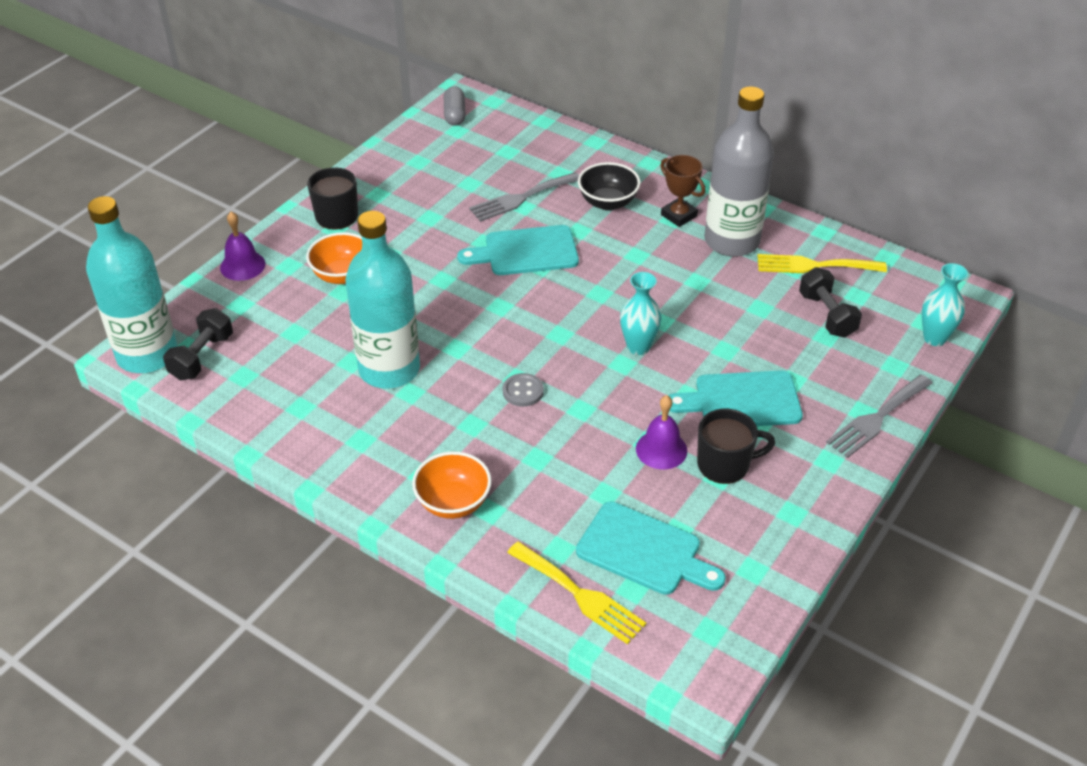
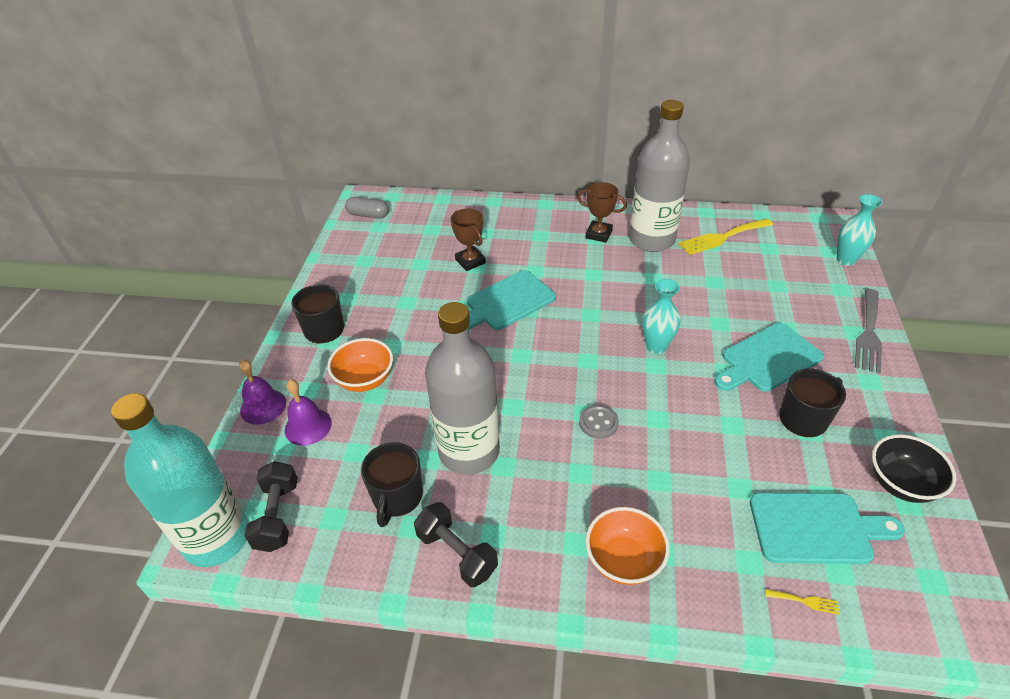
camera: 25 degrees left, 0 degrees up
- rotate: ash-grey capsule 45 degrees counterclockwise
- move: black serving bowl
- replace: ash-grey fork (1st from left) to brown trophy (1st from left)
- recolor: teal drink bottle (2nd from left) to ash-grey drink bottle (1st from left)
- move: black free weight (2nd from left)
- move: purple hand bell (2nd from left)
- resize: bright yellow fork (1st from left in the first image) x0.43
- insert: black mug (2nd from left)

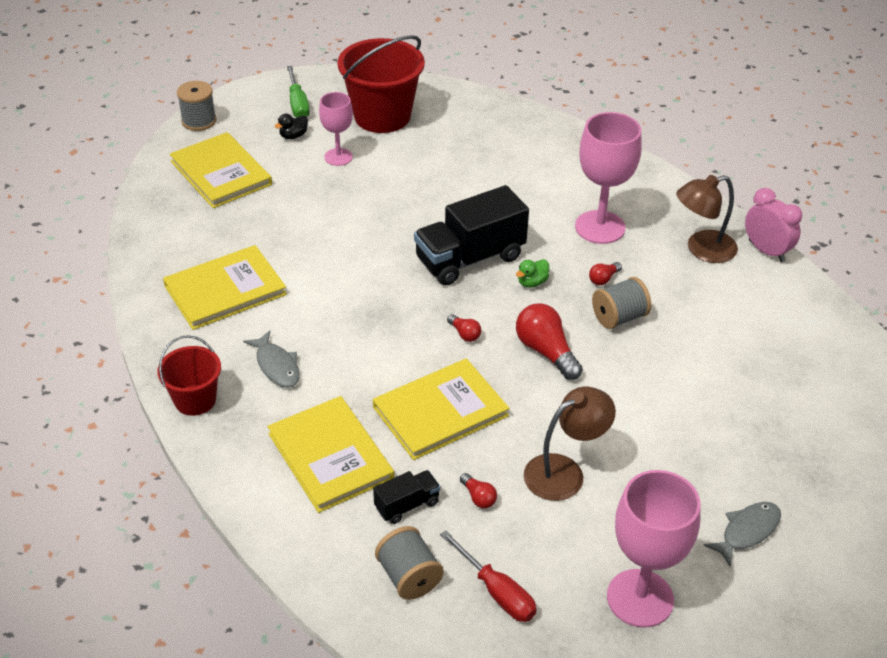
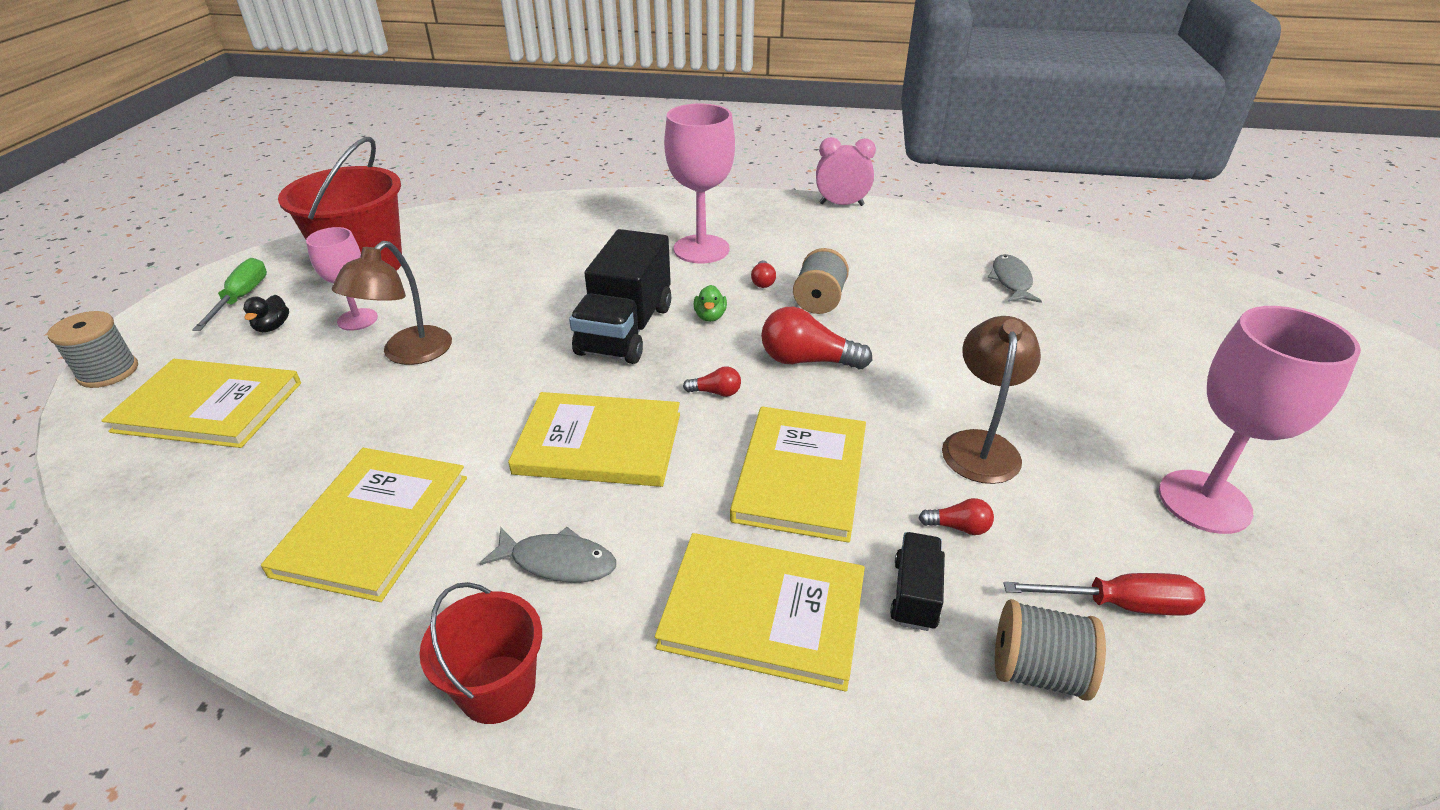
camera: 45 degrees left, 5 degrees down
- rotate: leaf-green flat screwdriver 120 degrees counterclockwise
- move: brown lamp (2nd from left in the first image) to brown lamp (1st from left)
- move: ash-grey fish figure (2nd from left)
- insert: bright yellow book (3rd from left)

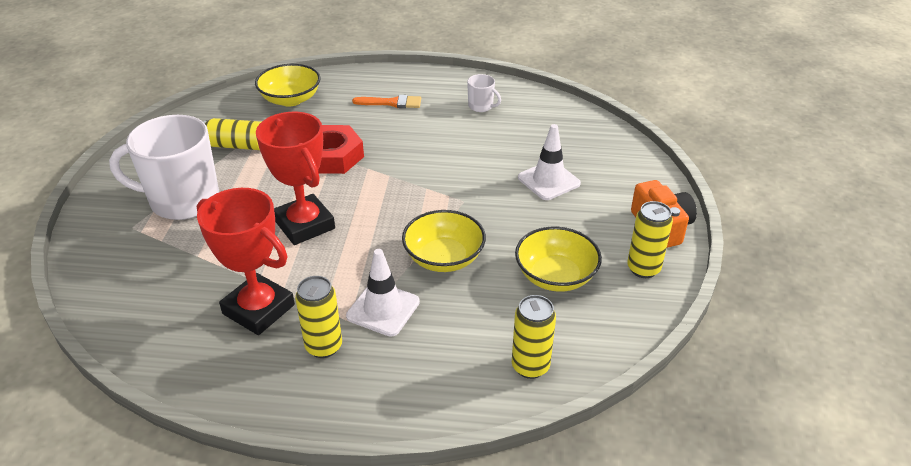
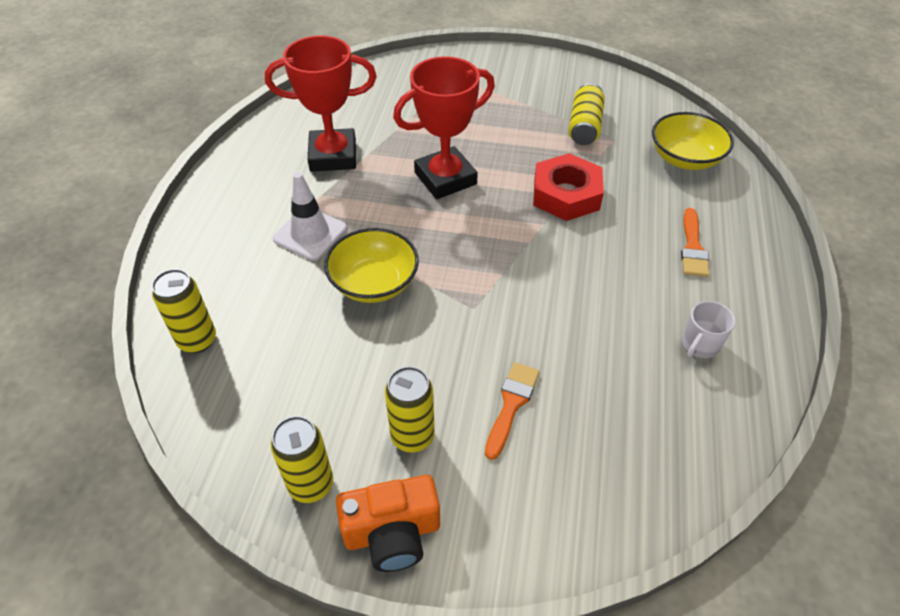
camera: 95 degrees right, 10 degrees up
- delete: white mug (1st from left)
- replace: white traffic cone (2nd from left) to orange-coloured paintbrush (1st from left)
- rotate: red trophy (1st from left) 45 degrees clockwise
- delete: bright yellow serving bowl (3rd from left)
- move: bright yellow can (2nd from left in the first image) to bright yellow can (3rd from left)

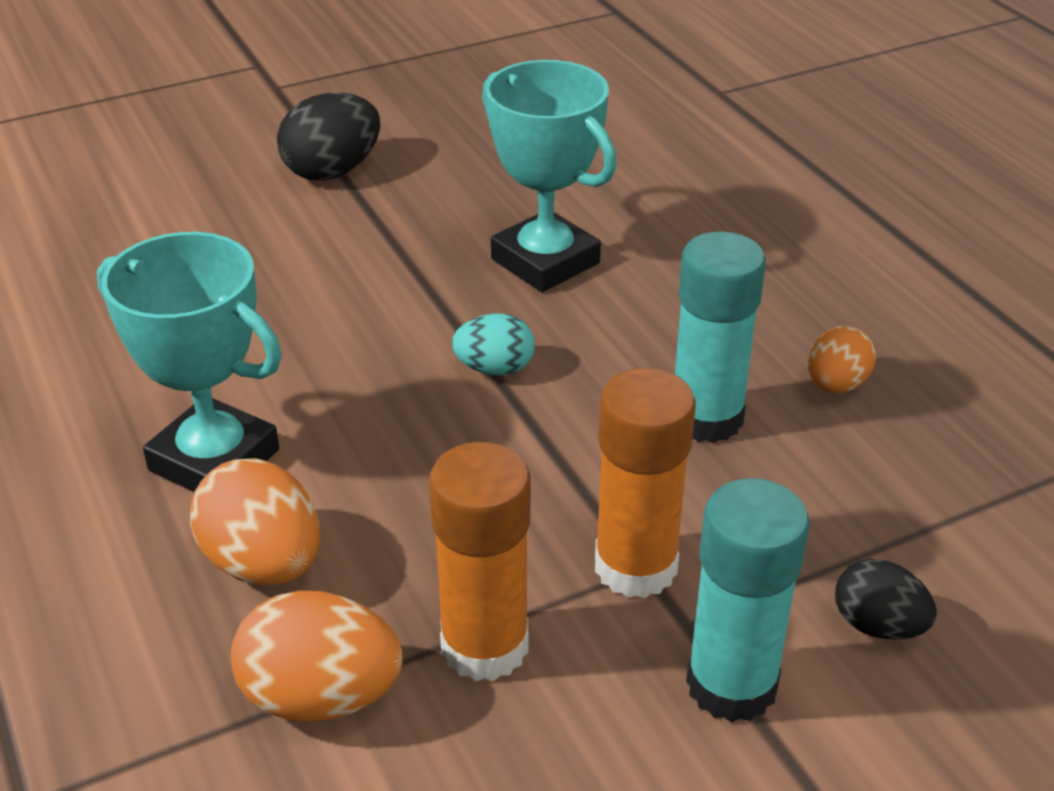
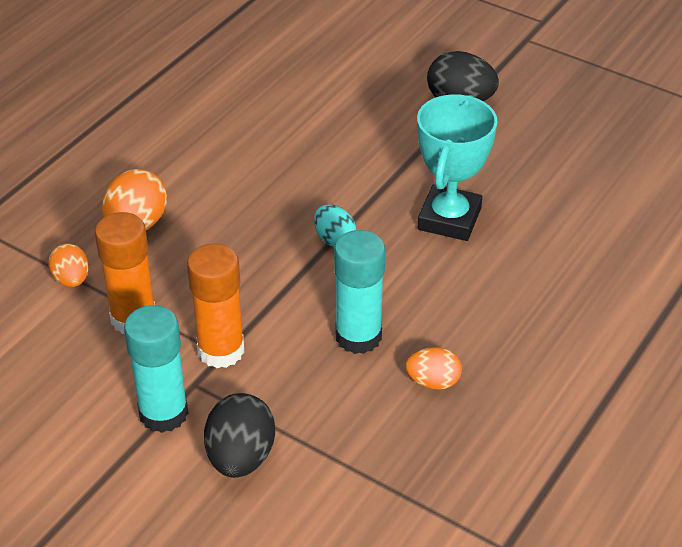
camera: 60 degrees right, 5 degrees up
- delete: teal trophy (1st from left)
- resize: black toy egg (2nd from left in the first image) x1.59
- resize: orange-coloured toy egg (2nd from left in the first image) x0.63

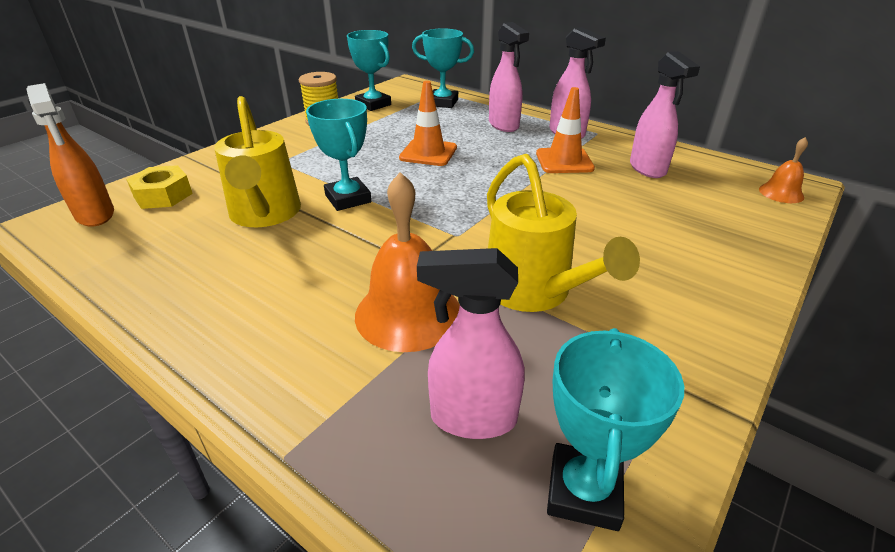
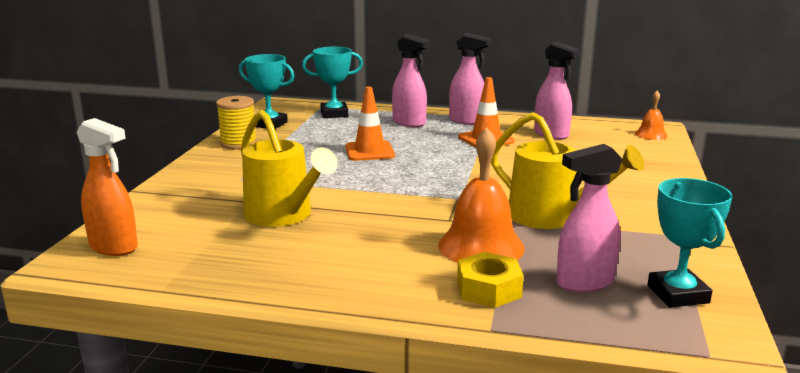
camera: 25 degrees left, 15 degrees down
- delete: teal trophy (1st from left)
- move: bright yellow hex nut

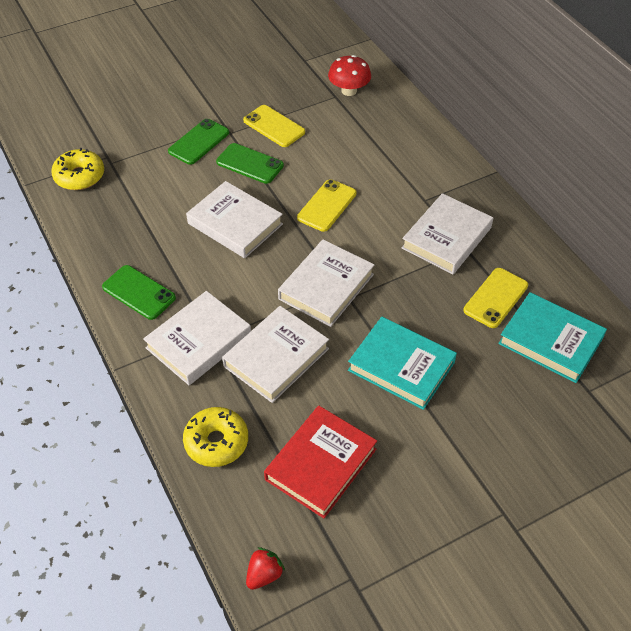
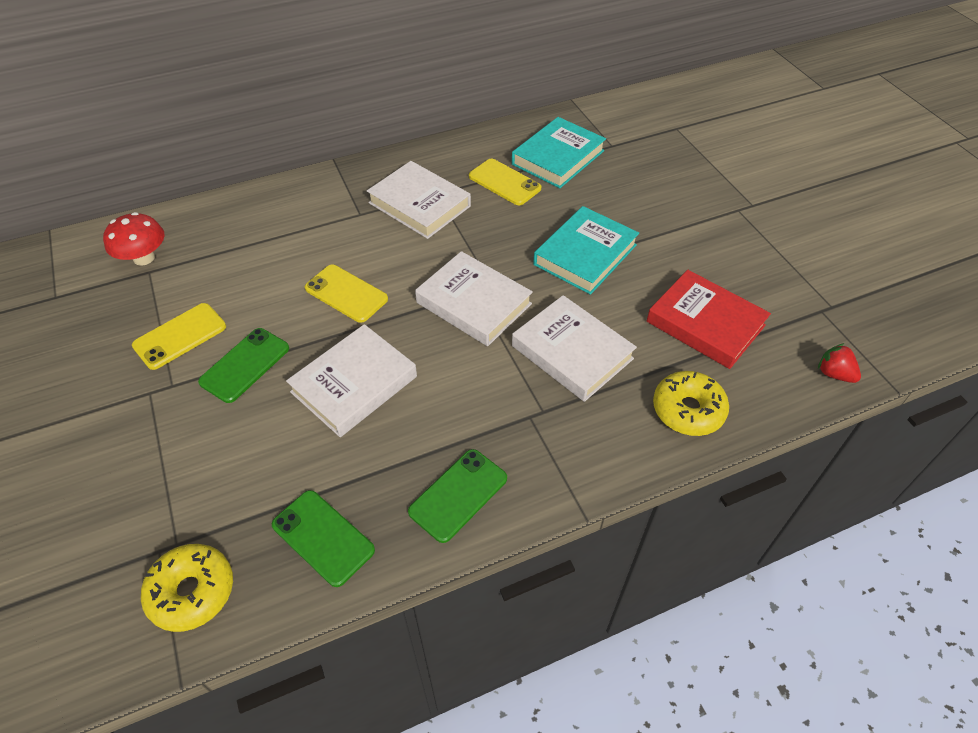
camera: 85 degrees left, 0 degrees up
- move: leaf-green mobile phone (2nd from left)
- delete: white book (1st from left)

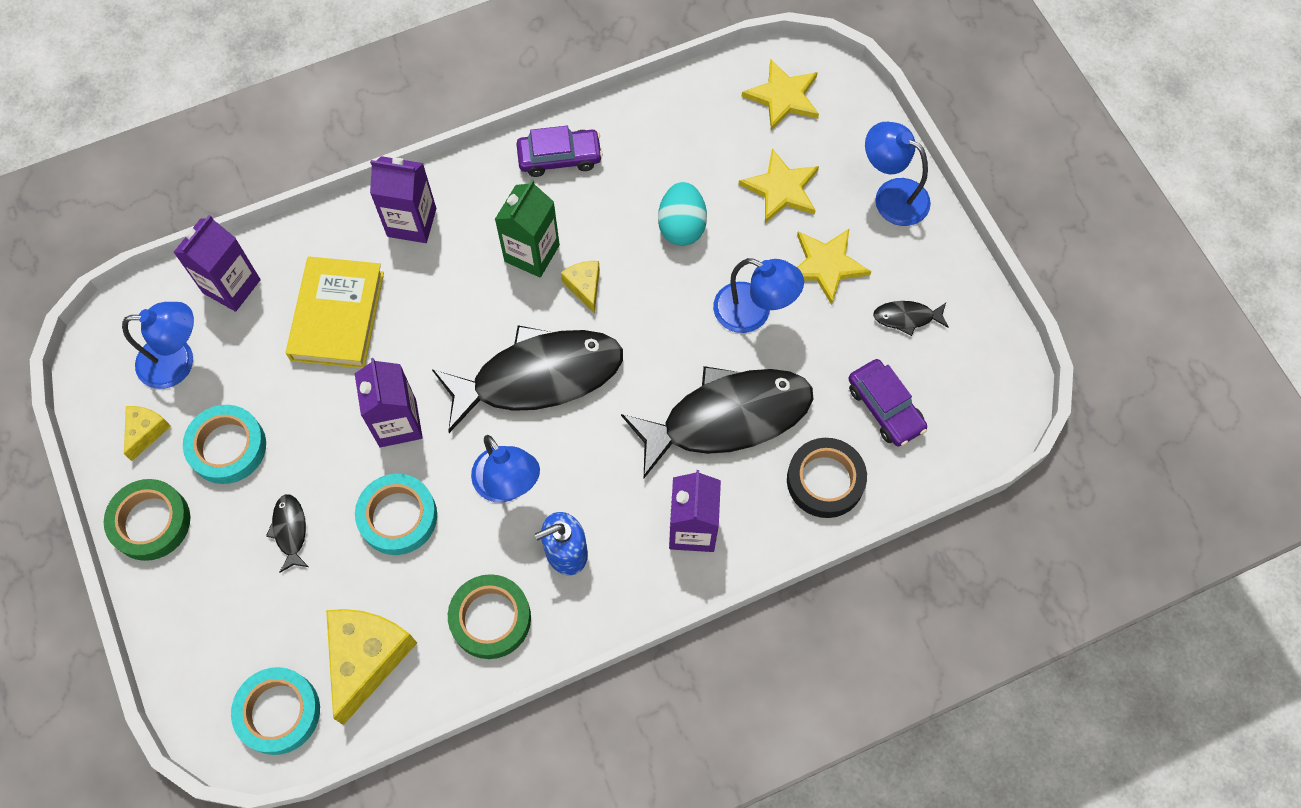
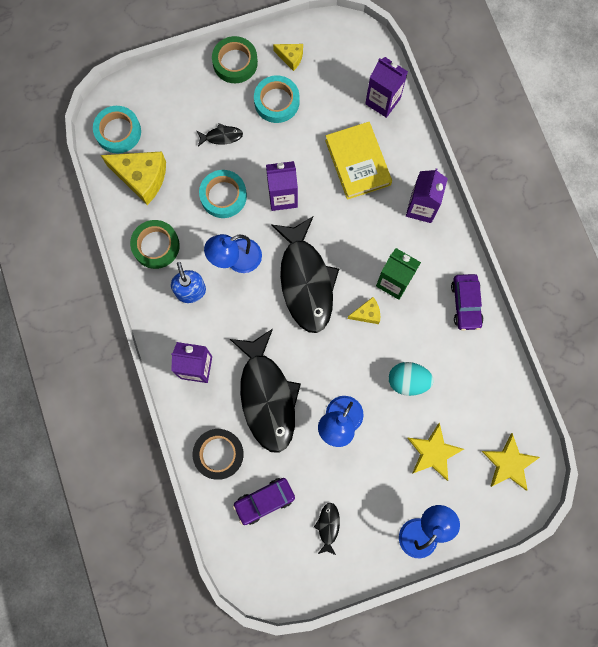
camera: 95 degrees right, 10 degrees up
- delete: bright yellow star (3rd from left)
- rotate: bright yellow book 60 degrees clockwise
- delete: blue lamp (1st from left)

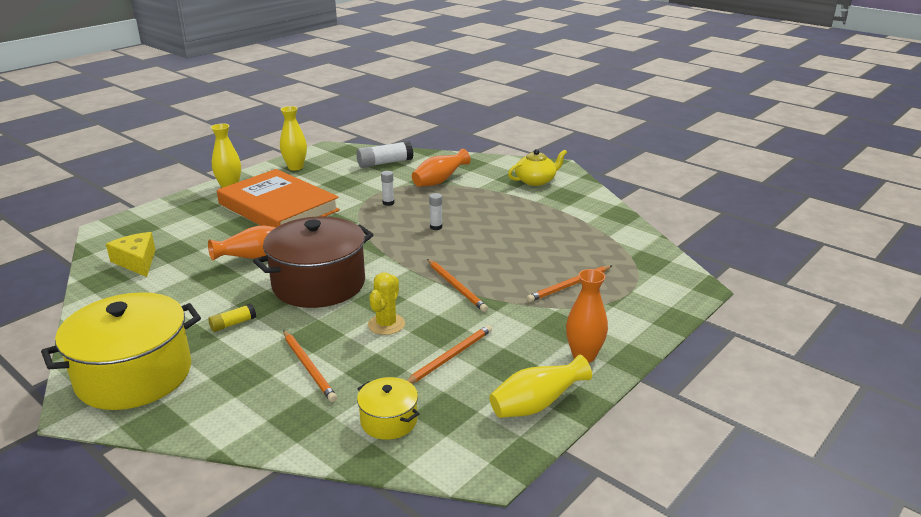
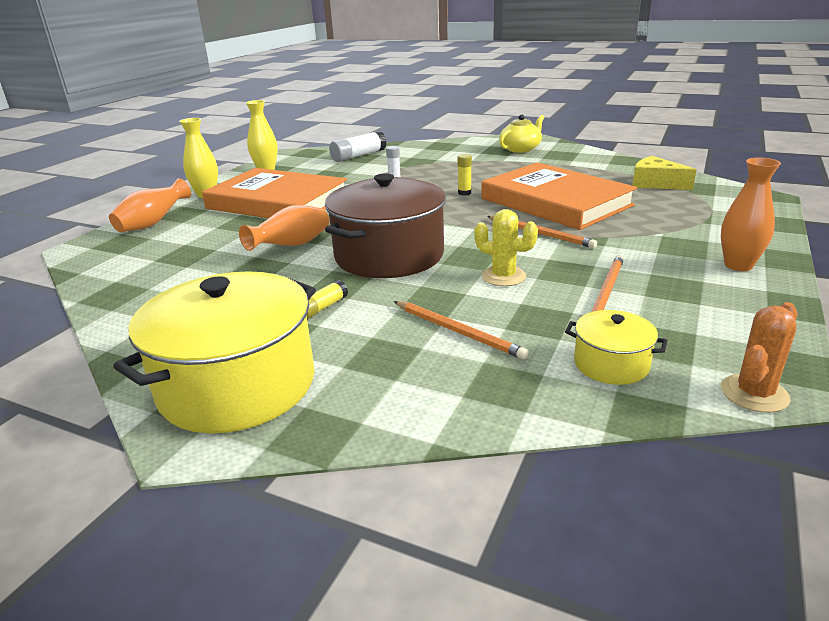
camera: 15 degrees left, 0 degrees up
- move: orange-coloured tall vase (2nd from left in the first image) to orange-coloured tall vase (1st from left)
- recolor: white stick of glue (3rd from left) to bright yellow stick of glue (2nd from left)
- move: bright yellow cheese wedge
- delete: orange-coloured pencil (4th from left)
- rotate: bright yellow cactus 60 degrees counterclockwise
- delete: bright yellow tall vase (3rd from left)
- insert: orange-coloured book (2nd from left)
- insert: orange-coloured cactus

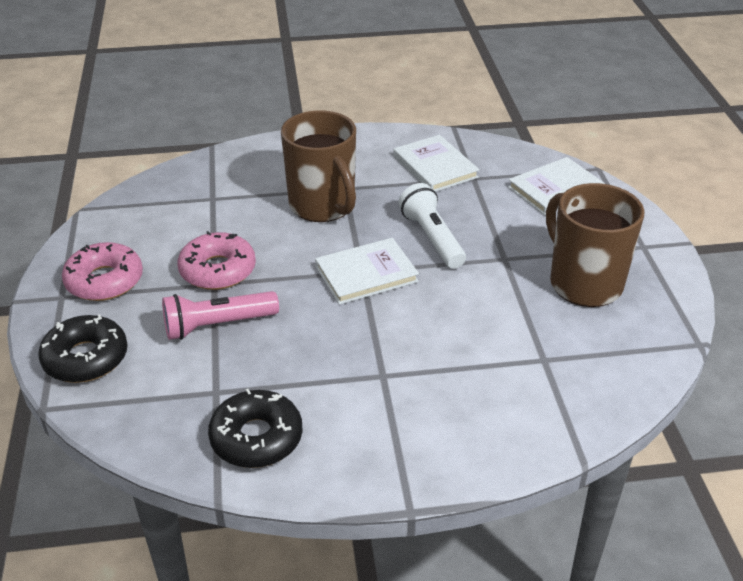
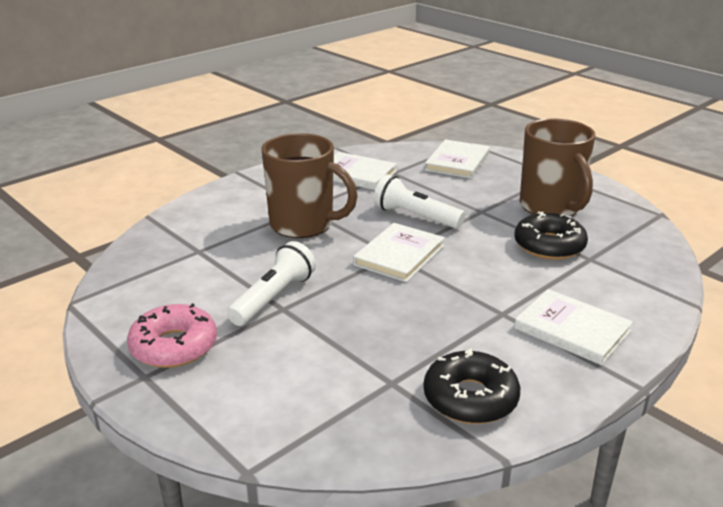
camera: 35 degrees left, 10 degrees down
- rotate: brown mug (2nd from left) 135 degrees counterclockwise
- replace: rosy donut (2nd from left) to white flashlight (1st from left)
- delete: rosy flashlight
- move: black donut (1st from left in the first image) to black donut (2nd from left)
- insert: white book (4th from left)

